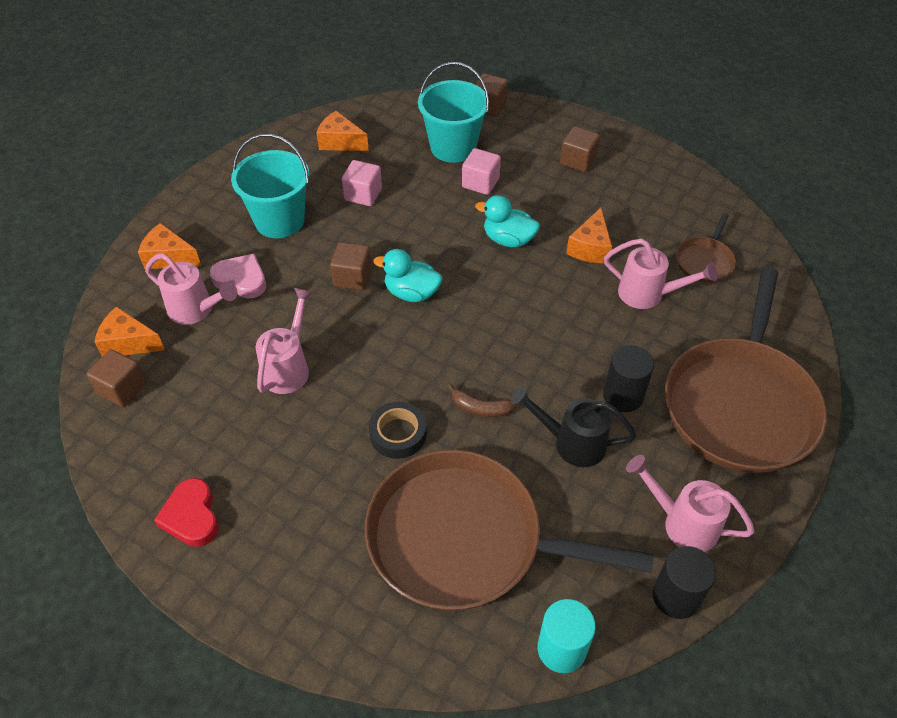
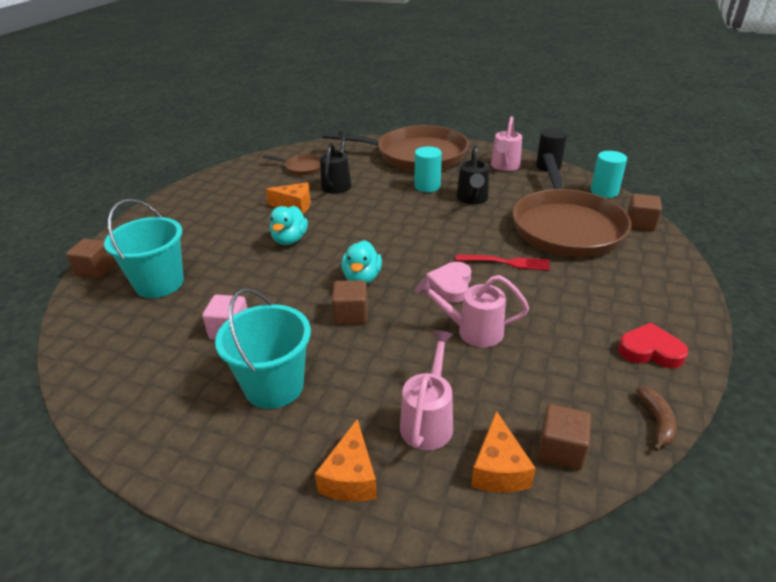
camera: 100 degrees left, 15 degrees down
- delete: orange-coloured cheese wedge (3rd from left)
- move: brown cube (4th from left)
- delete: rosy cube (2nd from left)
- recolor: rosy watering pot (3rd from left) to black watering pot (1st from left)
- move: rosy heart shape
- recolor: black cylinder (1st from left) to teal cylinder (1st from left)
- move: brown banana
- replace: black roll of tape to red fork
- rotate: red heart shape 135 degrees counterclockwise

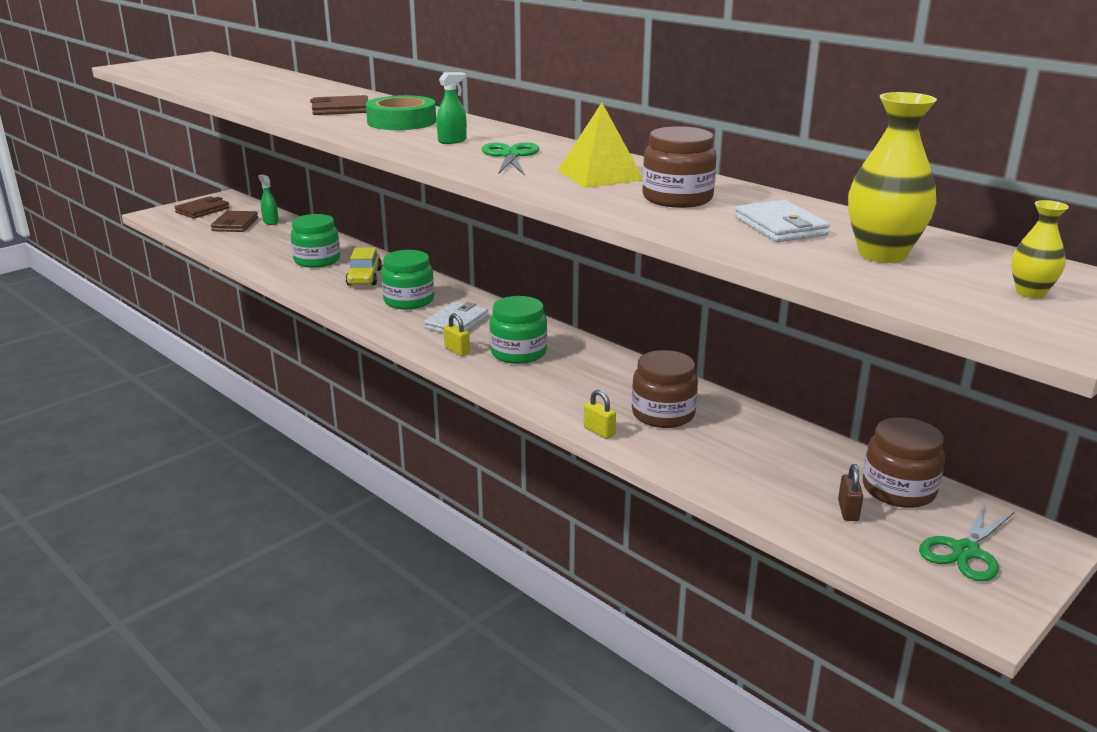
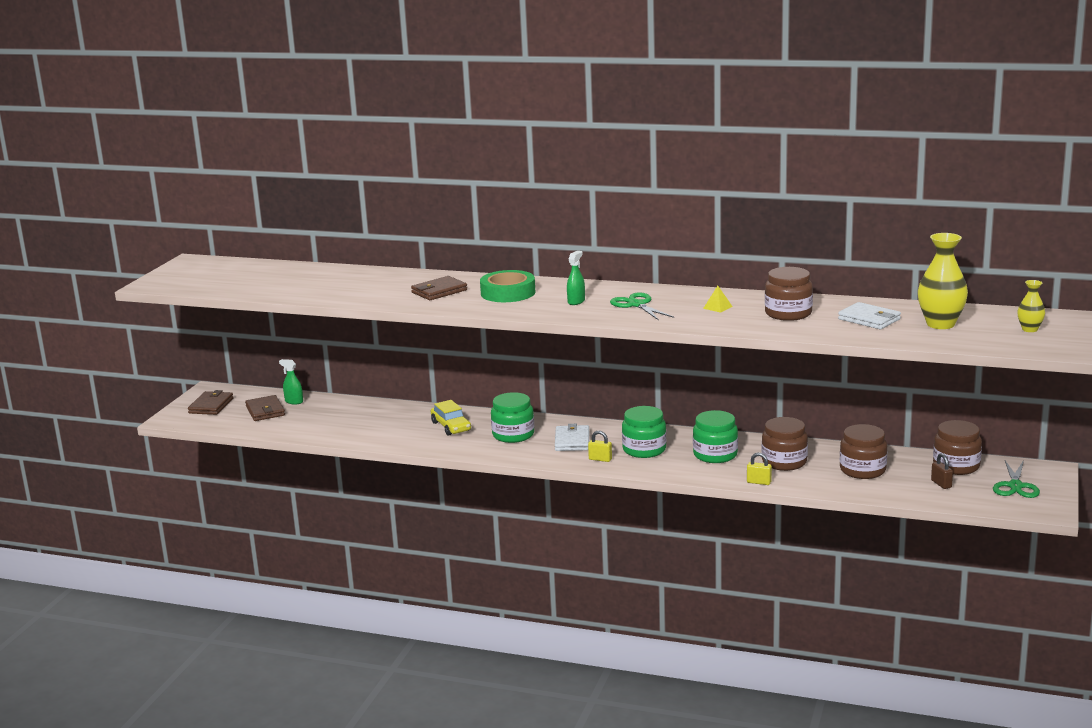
camera: 25 degrees left, 5 degrees down
- resize: bright yellow pyramid x0.47
- move: leaf-green preserve jar (1st from left in the first image) to leaf-green preserve jar (3rd from left)
- insert: brown preserve jar (3rd from left)

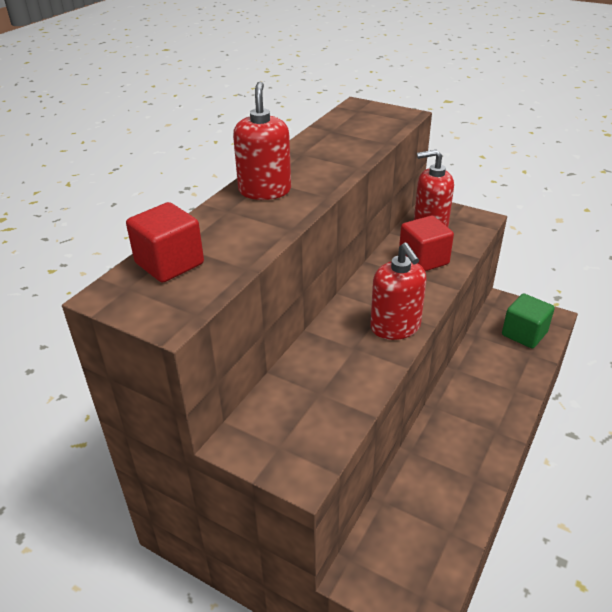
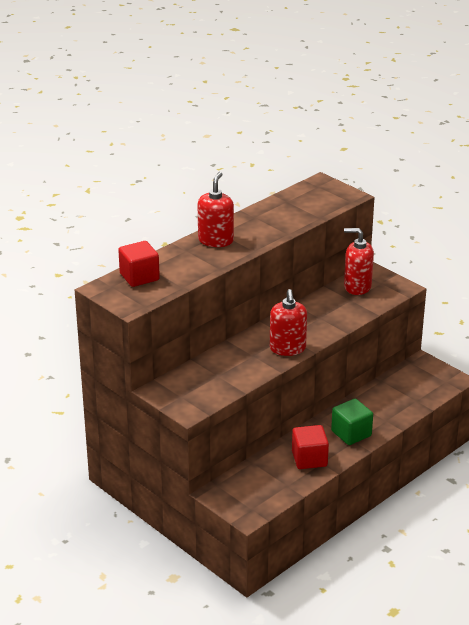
camera: 15 degrees right, 5 degrees down
- move: red cube (2nd from left)
- move: leaf-green cube

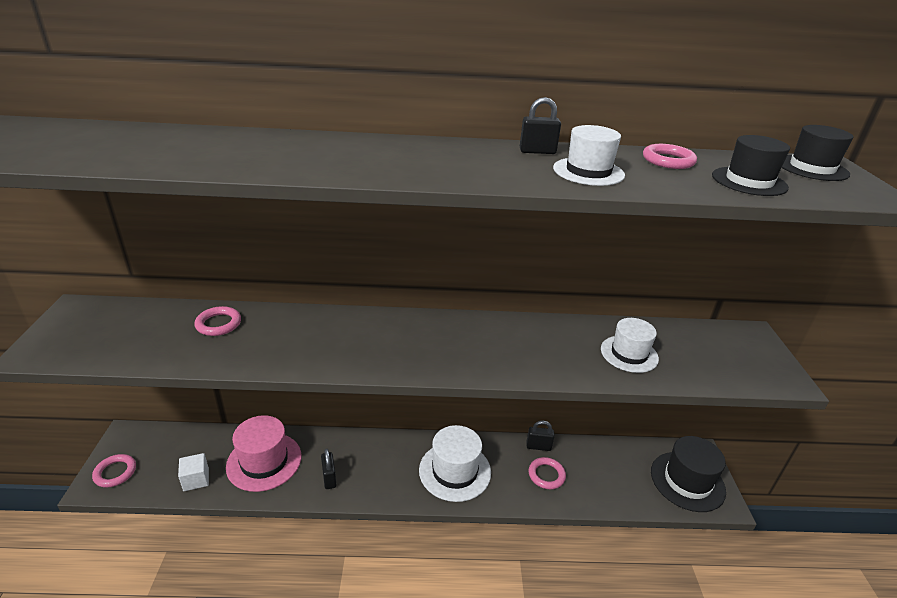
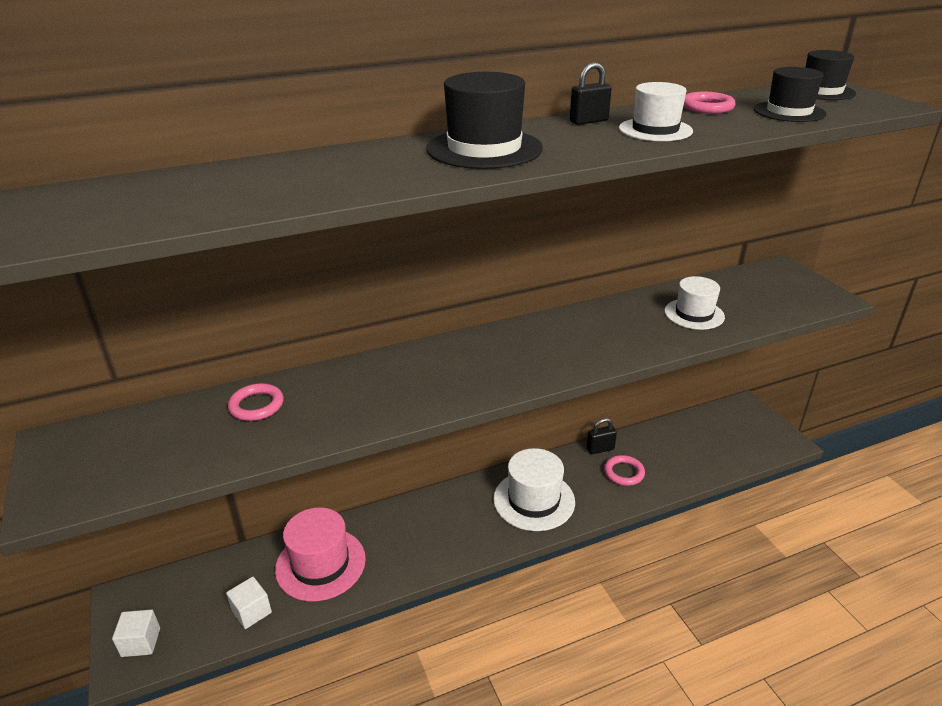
camera: 20 degrees left, 0 degrees up
- move: black tall hat (1st from left)
- delete: black lock (1st from left)
- replace: rosy hoop (1st from left) to white cube (1st from left)

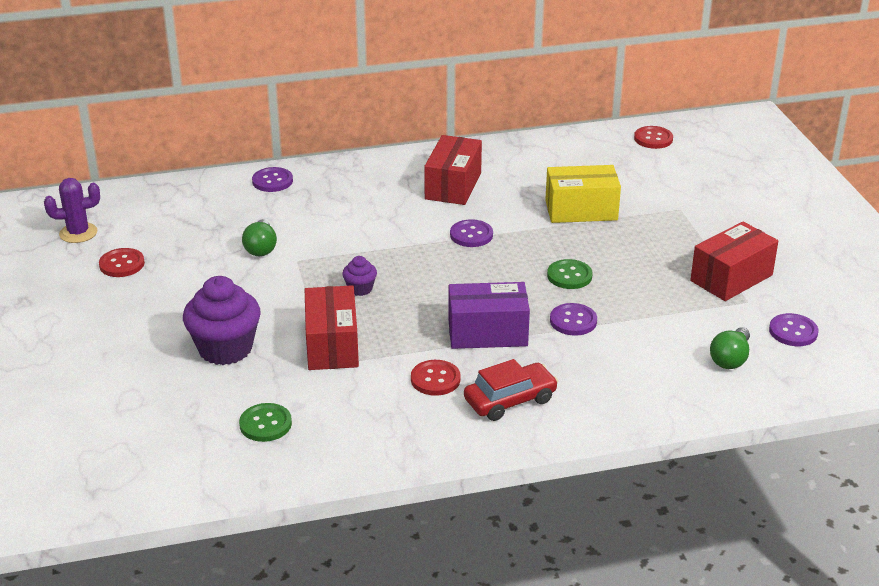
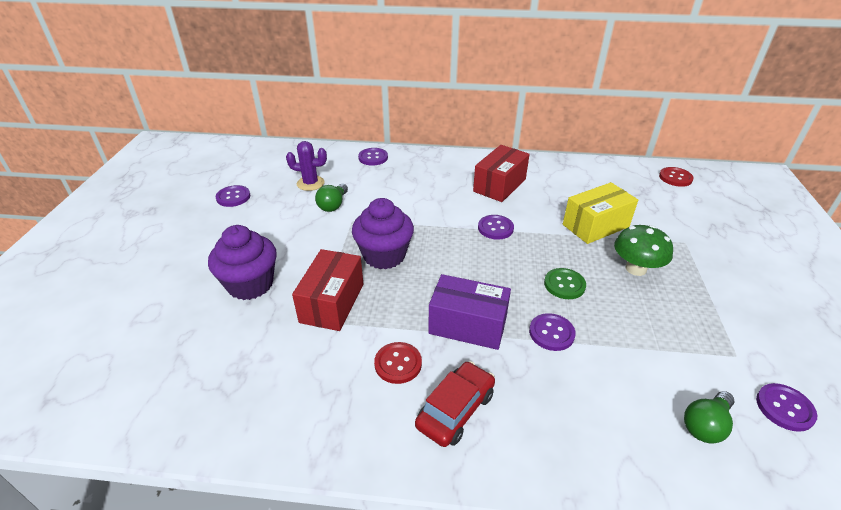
camera: 20 degrees right, 5 degrees up
- rotate: bright yellow box 45 degrees counterclockwise
- move: purple cactus
- delete: red box (3rd from left)
- recolor: red sewing button (1st from left) to purple sewing button (1st from left)
- resize: purple muffin (2nd from left) x2.08
- rotate: red automobile 45 degrees counterclockwise
- delete: leaf-green sewing button (1st from left)
- insert: leaf-green fungus

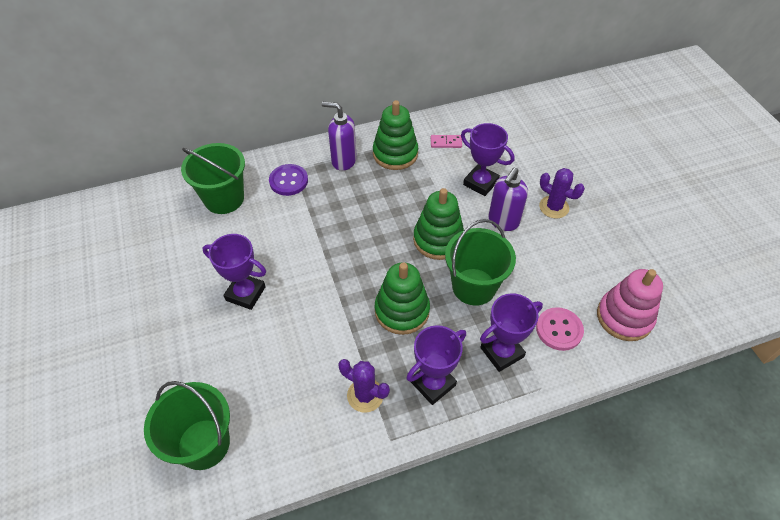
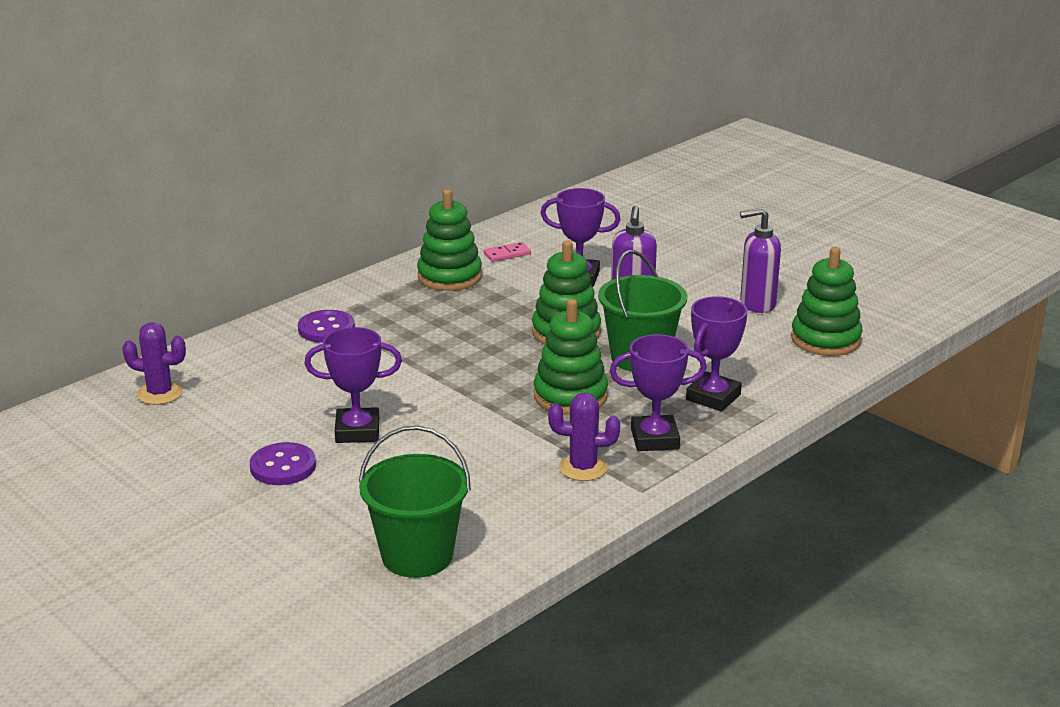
camera: 25 degrees left, 25 degrees down
- move: purple soap pump (1st from left in the first image) to purple soap pump (2nd from left)
- delete: leaf-green sand bucket (2nd from left)
- move: purple cactus (2nd from left in the first image) to purple cactus (1st from left)
- recolor: rosy stacking rings to leaf-green stacking rings (4th from left)
- delete: rosy sewing button
- rotate: purple trophy (2nd from left in the first image) 60 degrees clockwise
- insert: purple sewing button (1st from left)

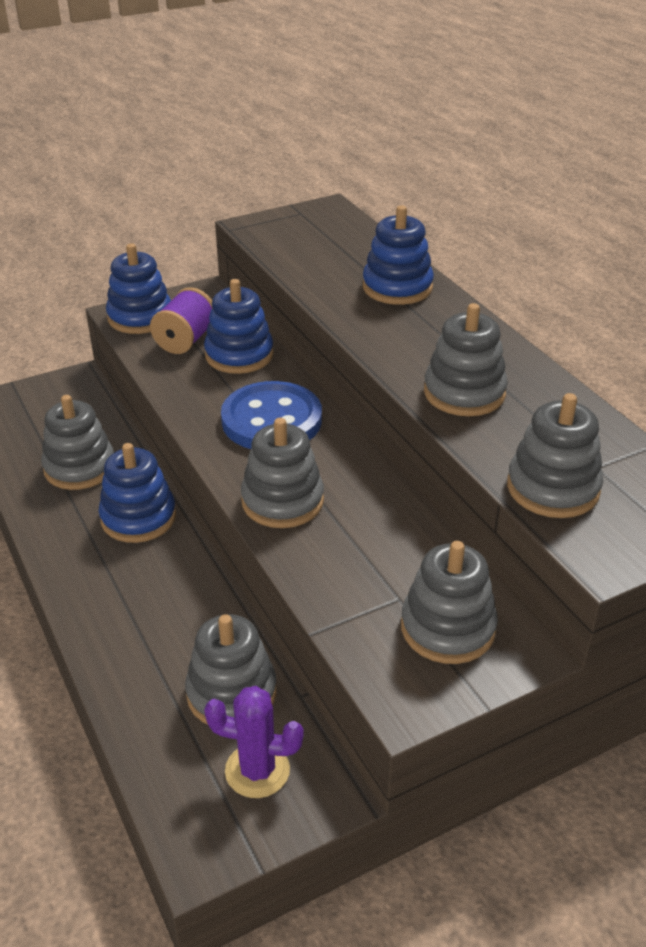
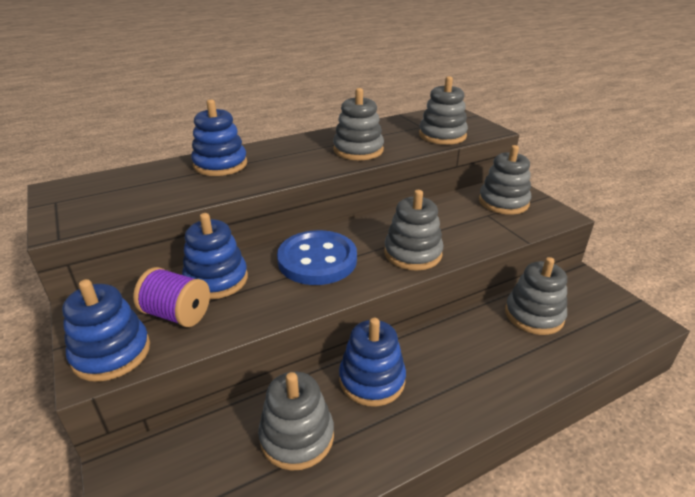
camera: 90 degrees left, 5 degrees down
- delete: purple cactus

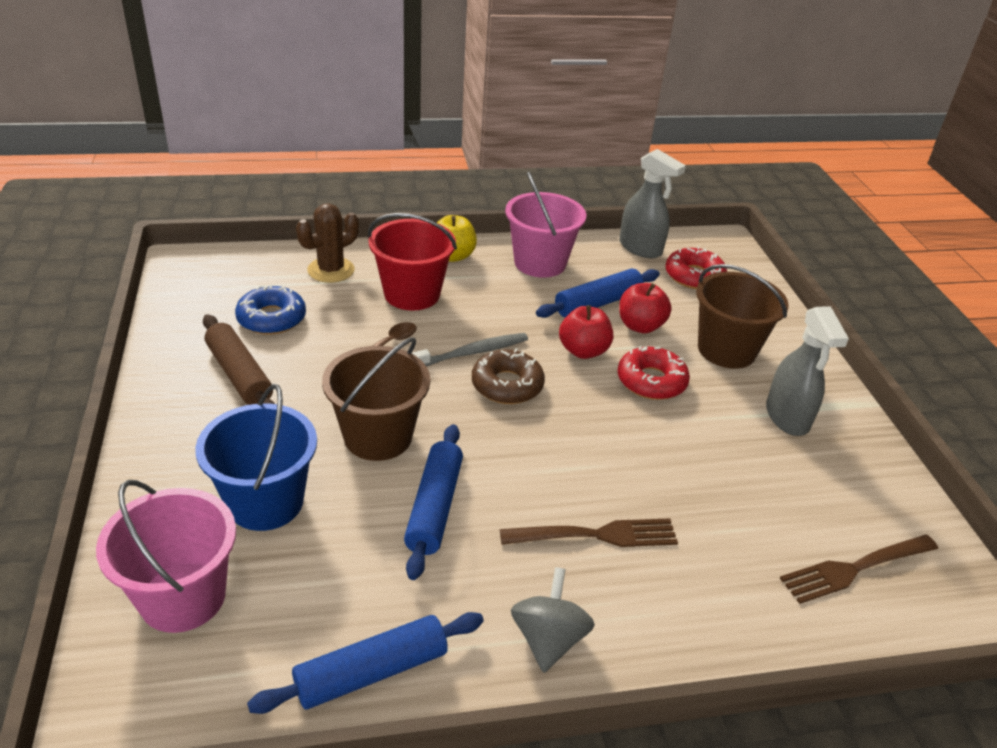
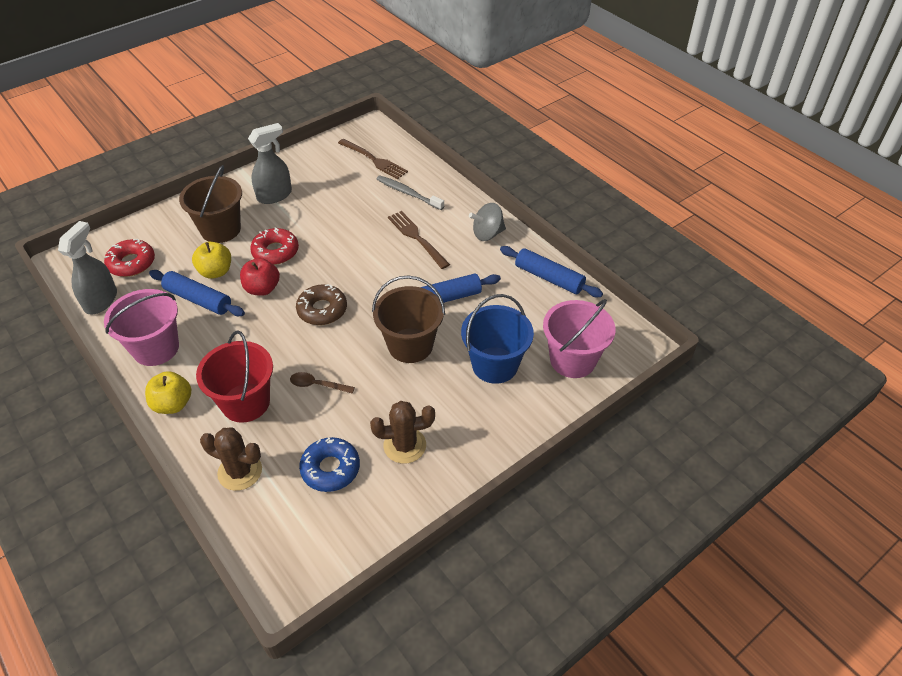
camera: 115 degrees left, 10 degrees up
- recolor: red apple fruit (2nd from left) to bright yellow apple fruit (2nd from left)
- replace: brown dough roller to brown cactus (2nd from left)
- move: ash-grey toothbrush

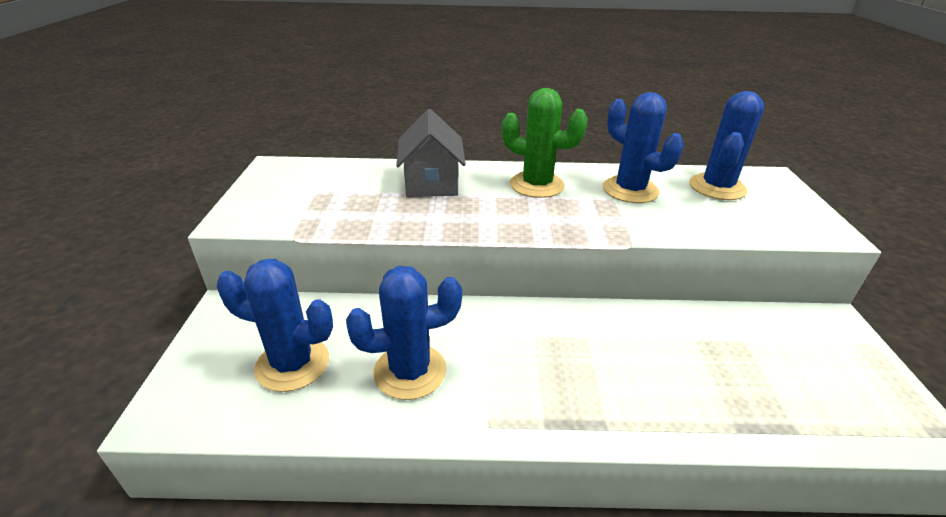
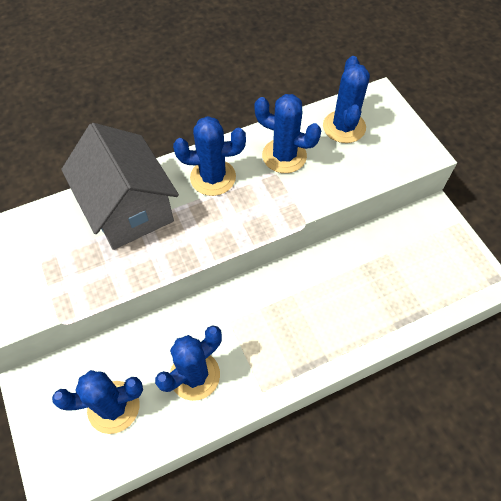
camera: 25 degrees left, 25 degrees up
- recolor: leaf-green cactus to blue cactus (3rd from left)
- resize: ash-grey cottage x1.51

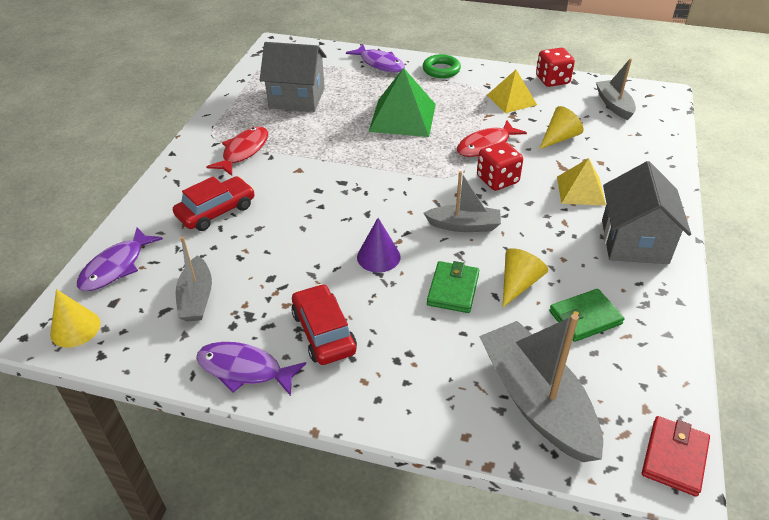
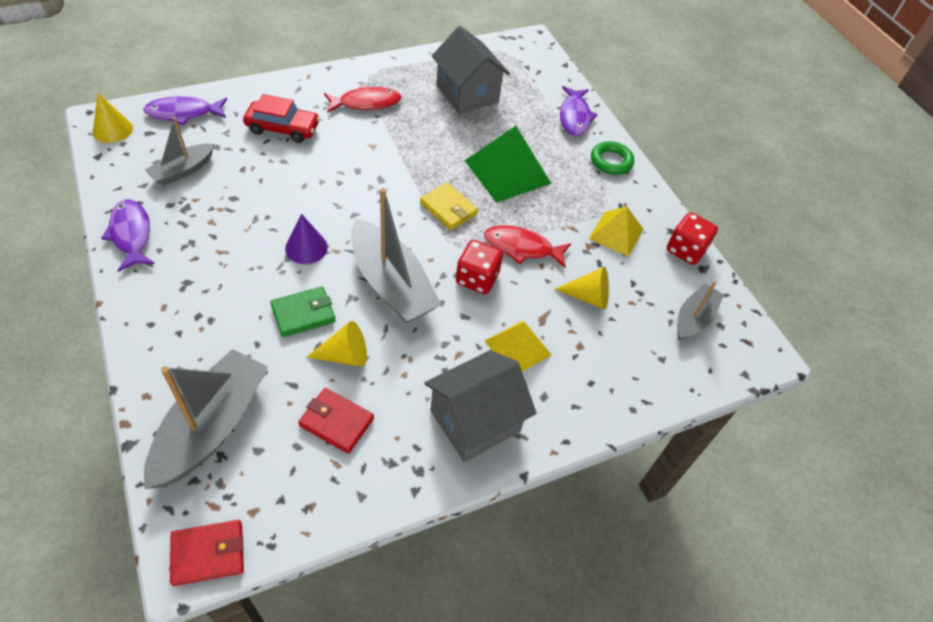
camera: 45 degrees right, 10 degrees up
- resize: ash-grey toy boat (2nd from left in the first image) x1.74
- delete: red automobile (2nd from left)
- recolor: leaf-green wallet (2nd from left) to red wallet (2nd from left)
- insert: bright yellow wallet

